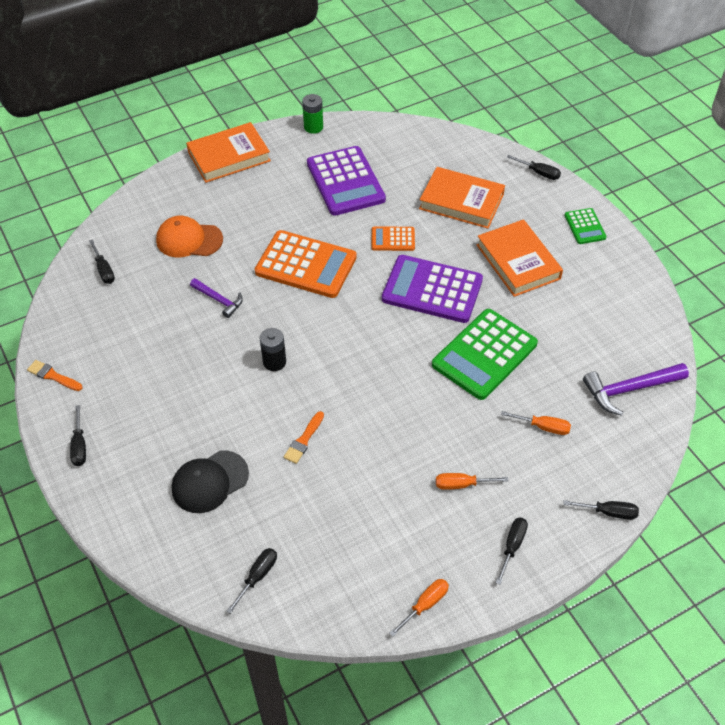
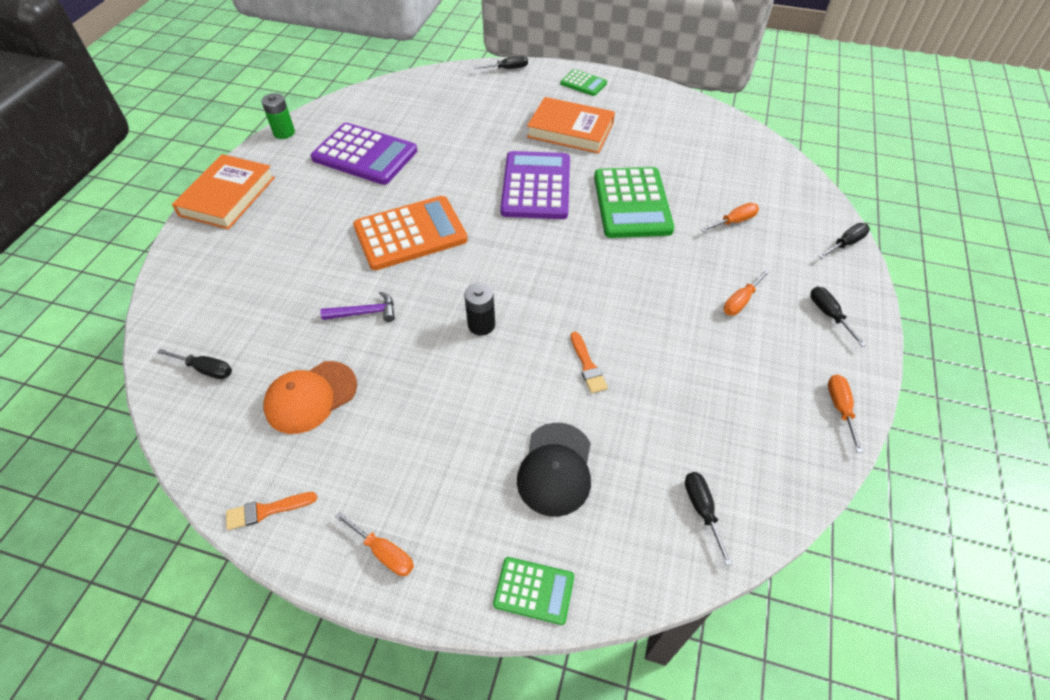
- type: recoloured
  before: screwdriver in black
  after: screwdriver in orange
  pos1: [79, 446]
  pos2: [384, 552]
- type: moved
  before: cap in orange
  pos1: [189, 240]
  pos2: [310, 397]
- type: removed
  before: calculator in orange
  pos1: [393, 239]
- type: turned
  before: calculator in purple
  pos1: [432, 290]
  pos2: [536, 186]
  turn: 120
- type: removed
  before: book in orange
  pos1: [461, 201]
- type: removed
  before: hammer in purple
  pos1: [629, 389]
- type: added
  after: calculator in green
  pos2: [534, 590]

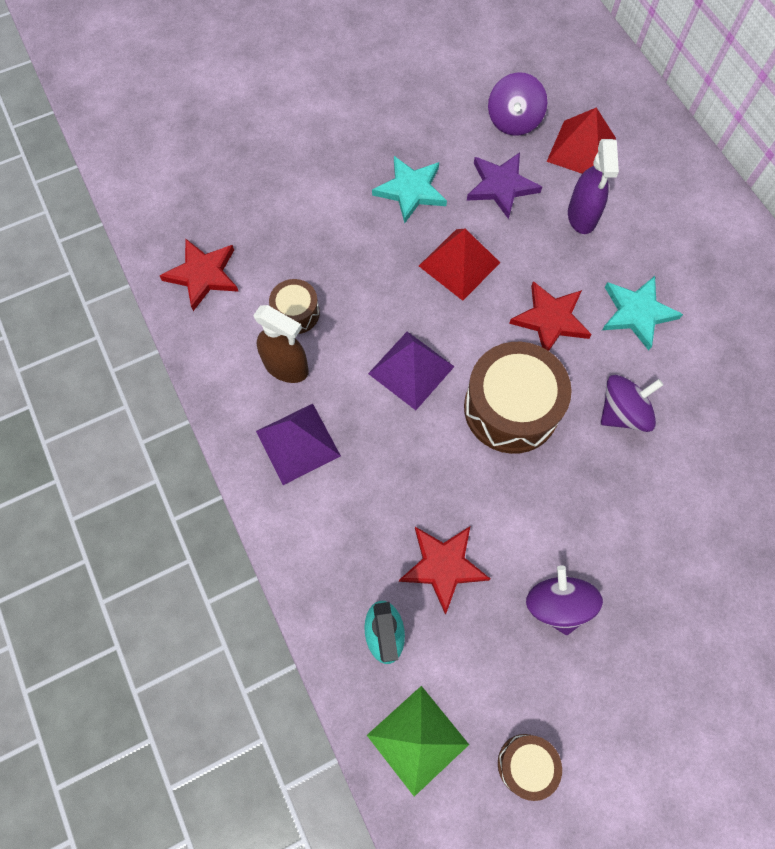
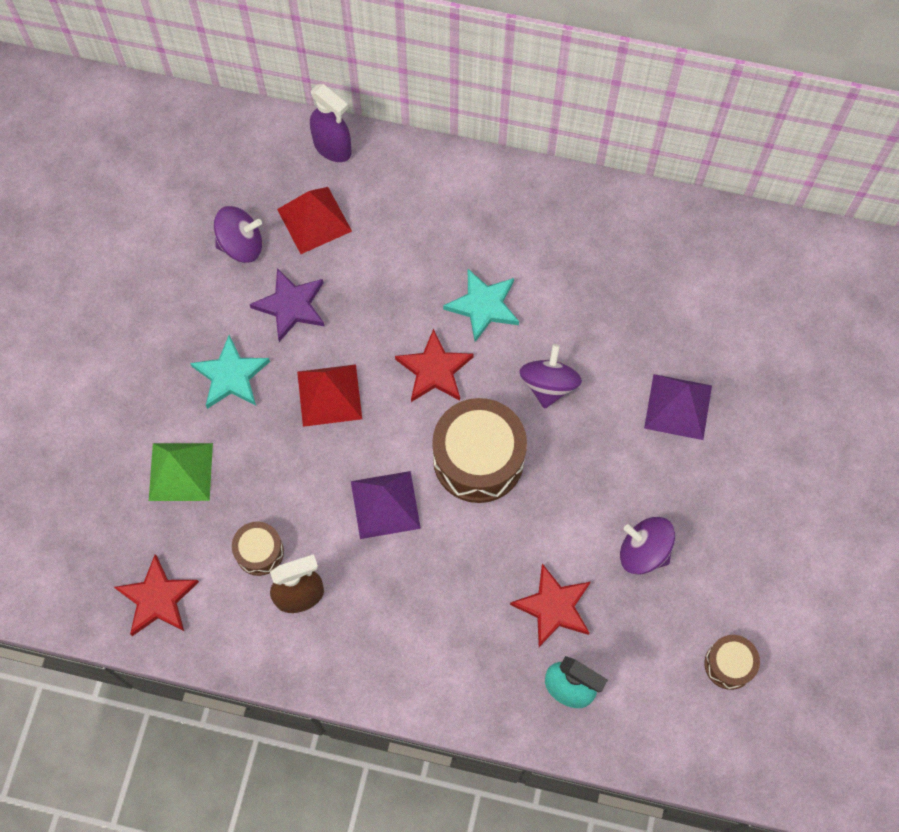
- type: moved
  before: pyramid in purple
  pos1: [298, 443]
  pos2: [678, 406]
- type: moved
  before: pyramid in green
  pos1: [418, 739]
  pos2: [181, 471]
- type: turned
  before: spinning top in purple
  pos1: [513, 121]
  pos2: [241, 245]
  turn: -60
- type: moved
  before: spray bottle in purple
  pos1: [582, 216]
  pos2: [332, 148]

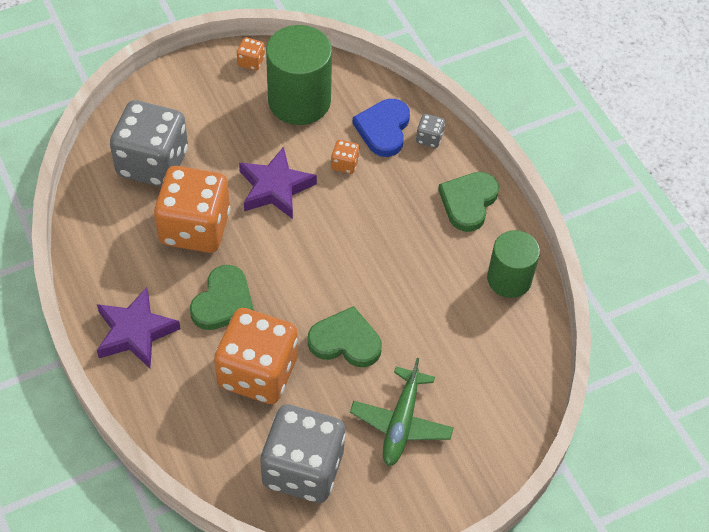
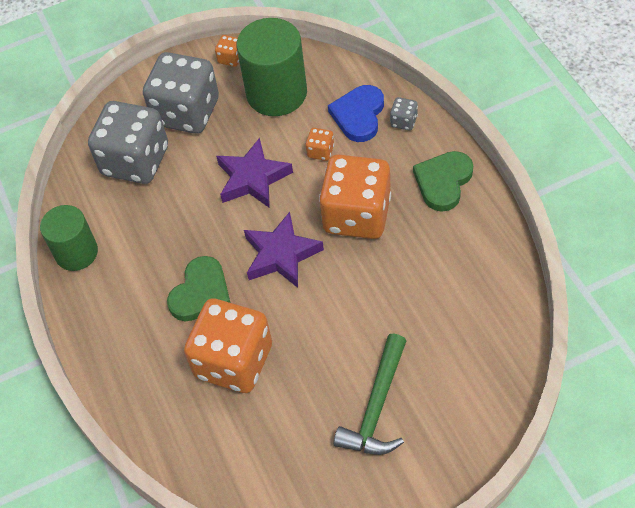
- type: moved
  before: star in purple
  pos1: [135, 332]
  pos2: [281, 254]
- type: moved
  before: dice in orange
  pos1: [195, 227]
  pos2: [357, 215]
- type: moved
  before: dice in grey
  pos1: [303, 468]
  pos2: [186, 112]
- type: removed
  before: heart in green
  pos1: [345, 341]
- type: replaced
  before: plane in green
  after: hammer in green
  pos1: [401, 423]
  pos2: [376, 407]
- type: moved
  before: cylinder in green
  pos1: [509, 279]
  pos2: [76, 252]

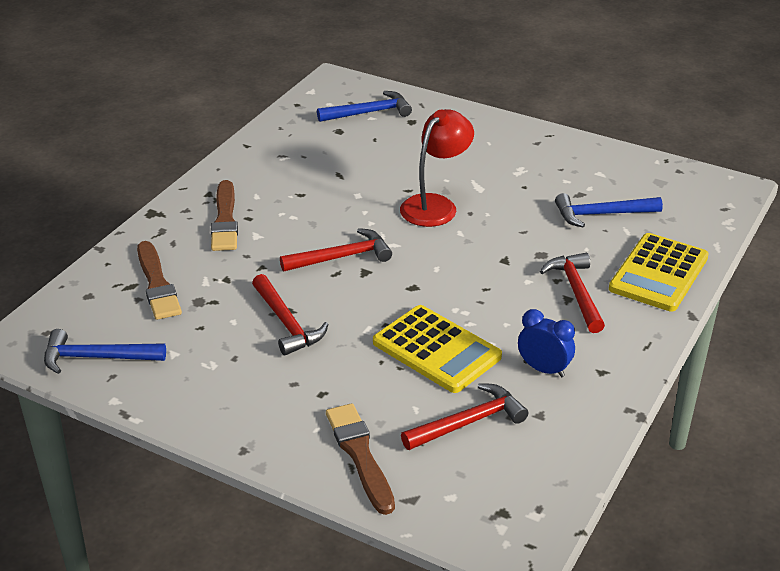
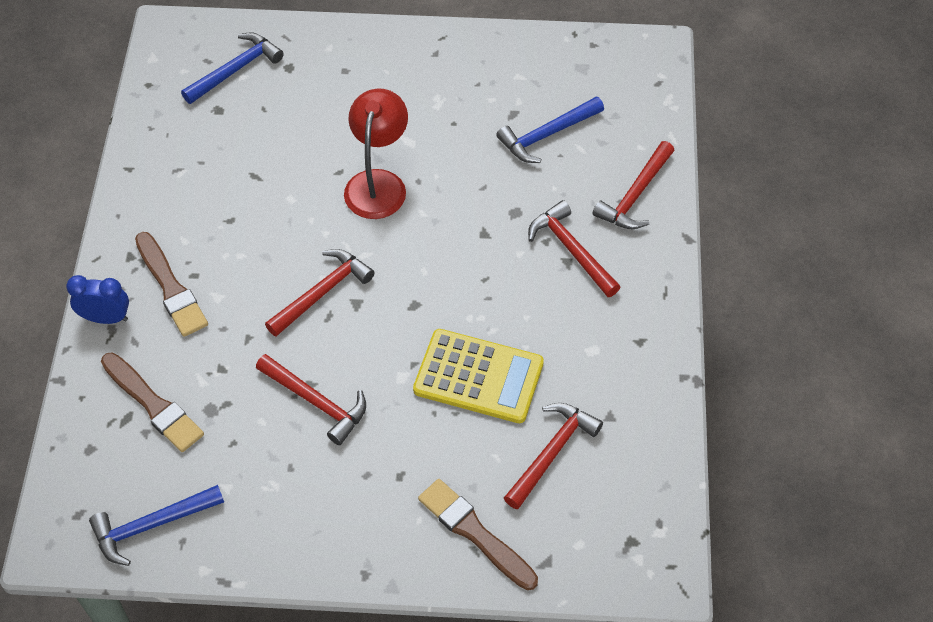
- type: moved
  before: clock in blue
  pos1: [543, 369]
  pos2: [106, 318]
- type: replaced
  before: calculator in yellow
  after: hammer in red
  pos1: [659, 273]
  pos2: [635, 195]

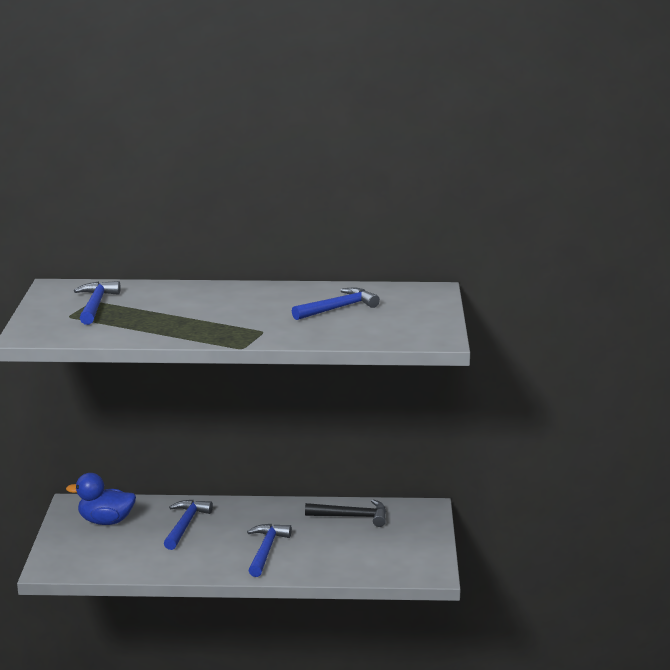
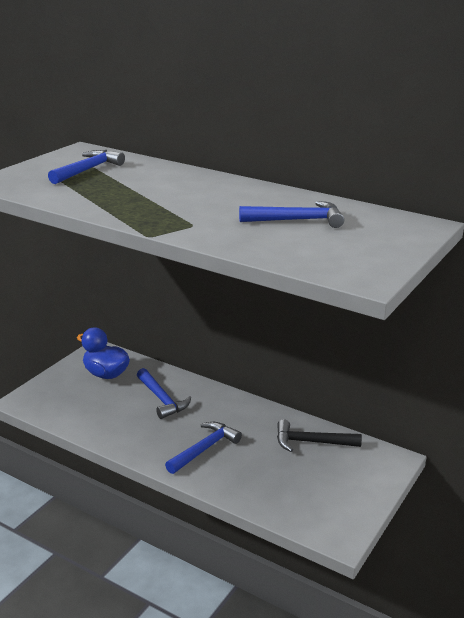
- type: turned
  before: hammer in blue
  pos1: [185, 525]
  pos2: [162, 399]
  turn: 105
- type: turned
  before: hammer in black
  pos1: [352, 517]
  pos2: [311, 442]
  turn: 150

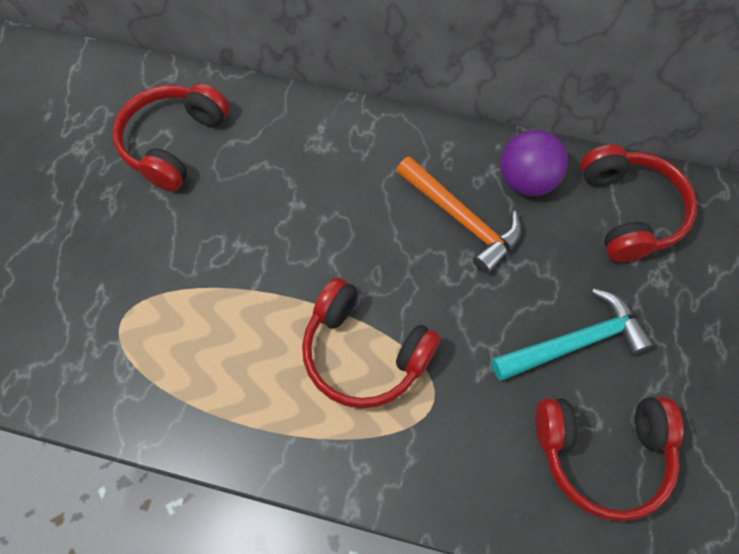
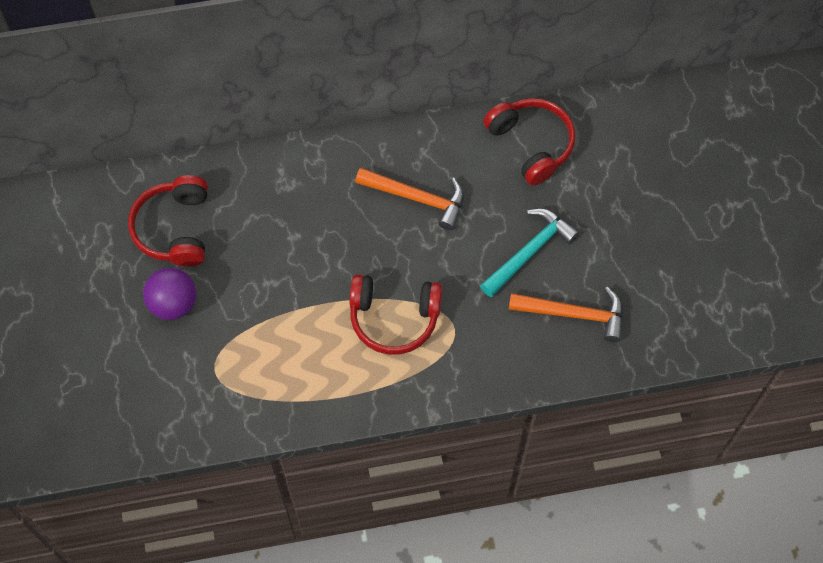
- type: moved
  before: ball in purple
  pos1: [526, 181]
  pos2: [173, 304]
- type: replaced
  before: headphones in red
  after: hammer in orange
  pos1: [602, 452]
  pos2: [573, 314]

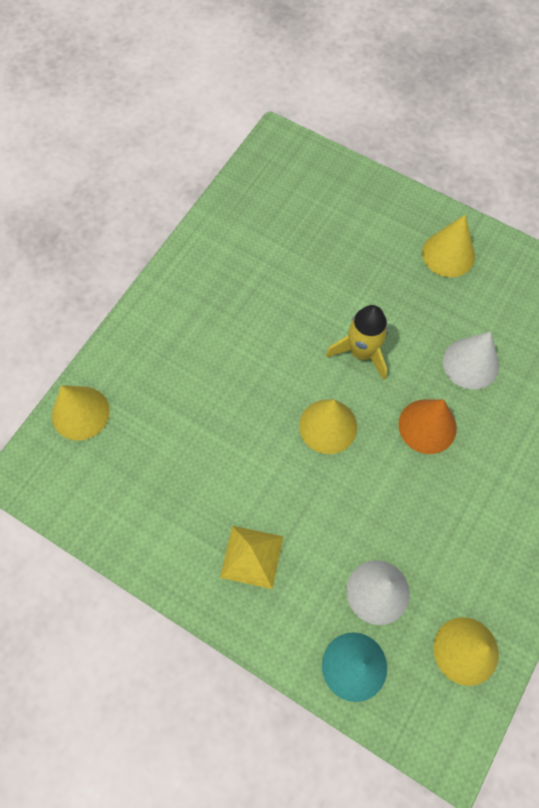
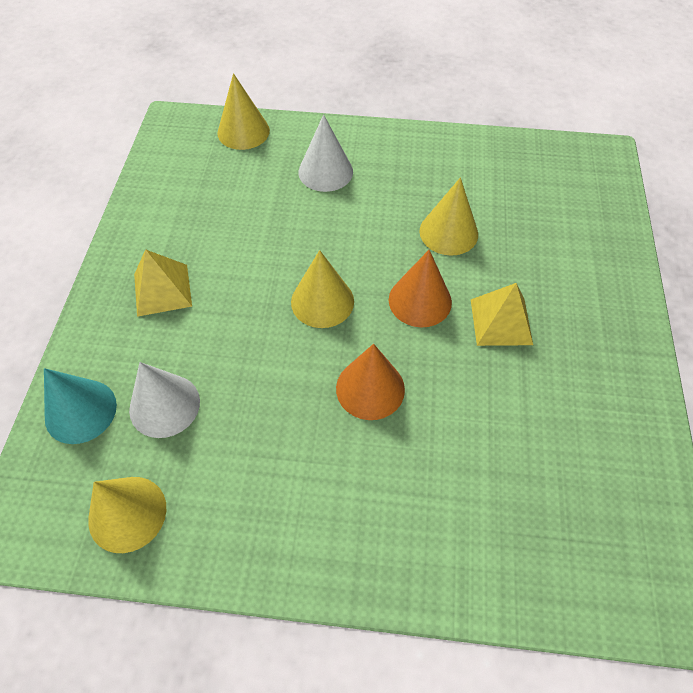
- type: replaced
  before: rocket in yellow
  after: cone in orange
  pos1: [361, 352]
  pos2: [420, 300]
- type: moved
  before: cone in yellow
  pos1: [448, 254]
  pos2: [448, 232]
- type: moved
  before: cone in white
  pos1: [470, 363]
  pos2: [325, 171]
- type: added
  after: pyramid in yellow
  pos2: [501, 321]

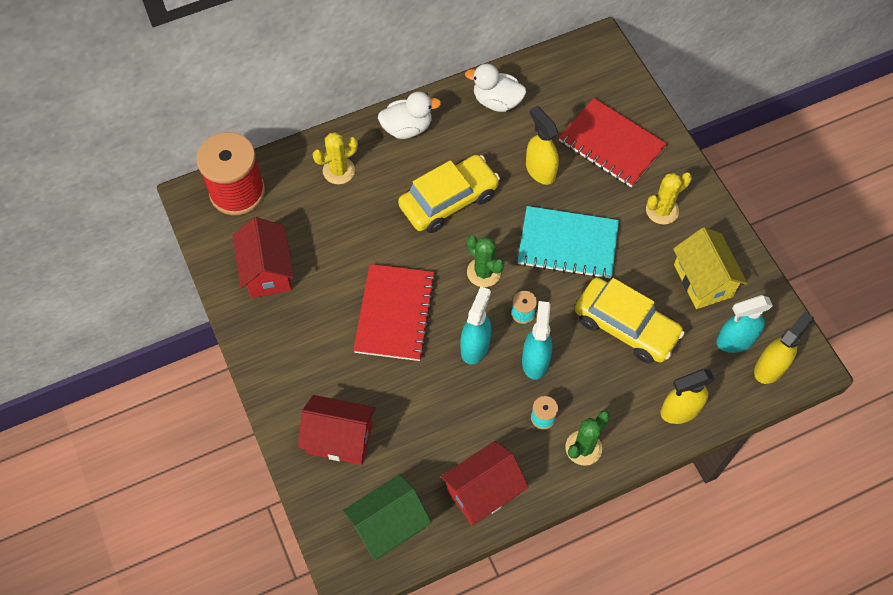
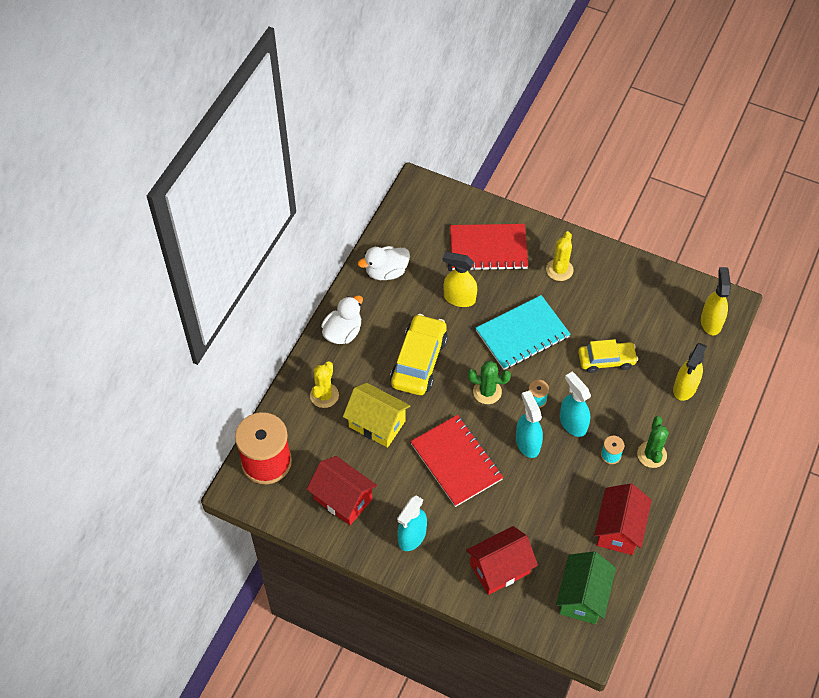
- type: resized
  before: car in yellow
  pos1: [626, 326]
  pos2: [606, 360]
  scale: 0.66
- type: moved
  before: house in yellow
  pos1: [703, 280]
  pos2: [377, 424]
- type: moved
  before: spray bottle in turquoise
  pos1: [735, 340]
  pos2: [412, 537]

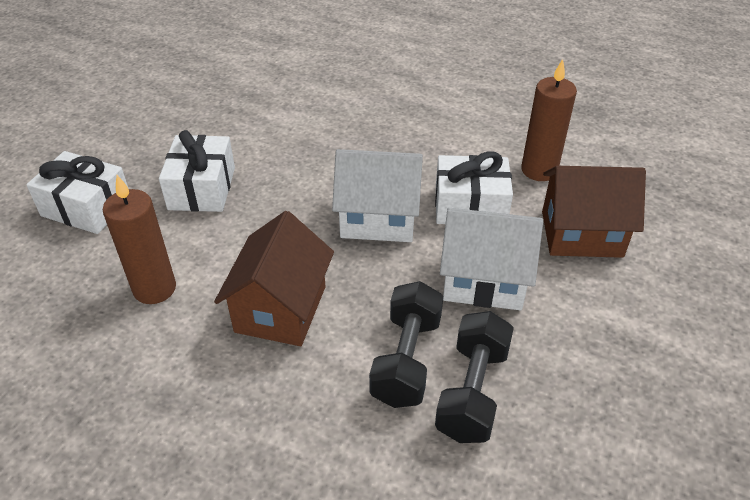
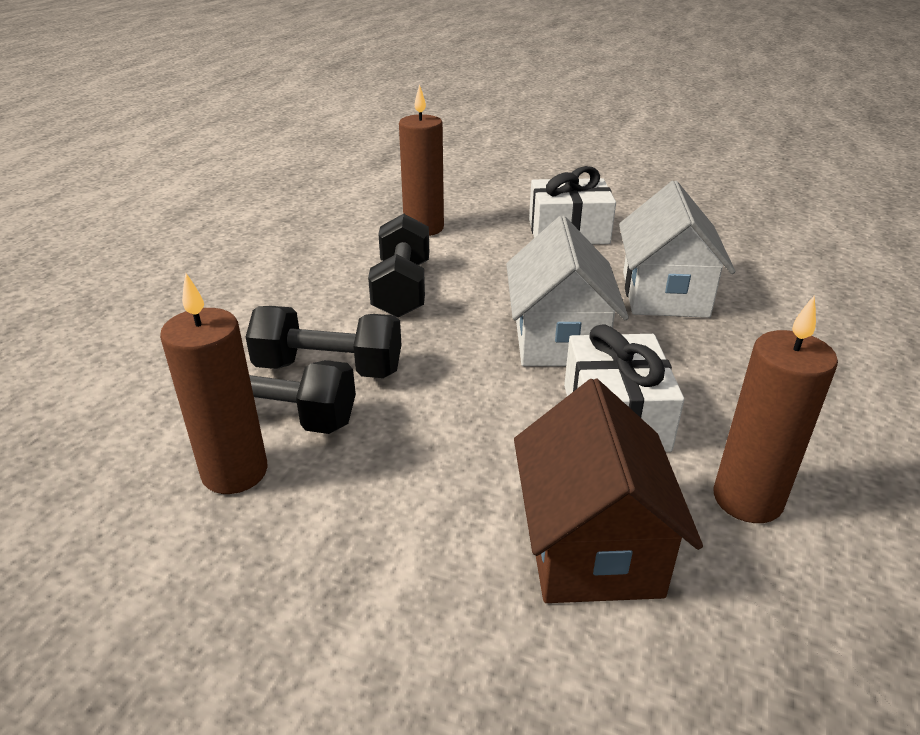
- type: removed
  before: gift in white
  pos1: [87, 207]
- type: replaced
  before: house in brown
  after: dumbbell in black
  pos1: [280, 309]
  pos2: [402, 289]
- type: moved
  before: house in white
  pos1: [484, 280]
  pos2: [664, 294]
- type: added
  after: candle in brown
  pos2: [235, 472]

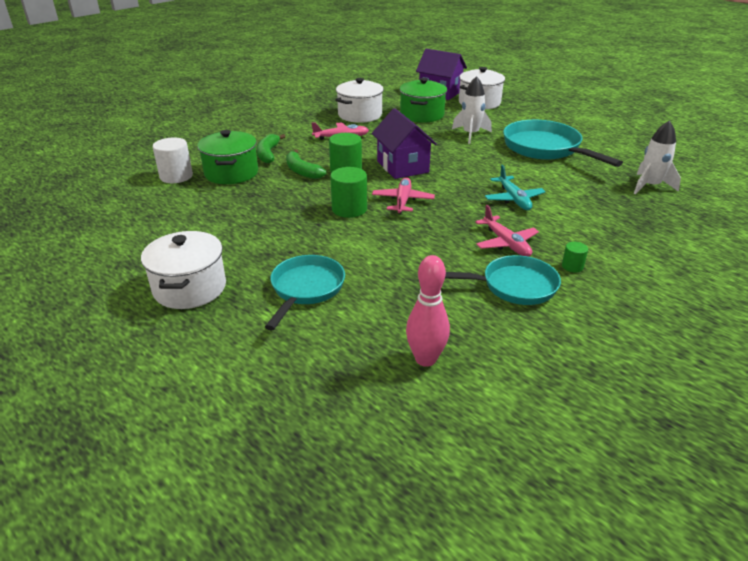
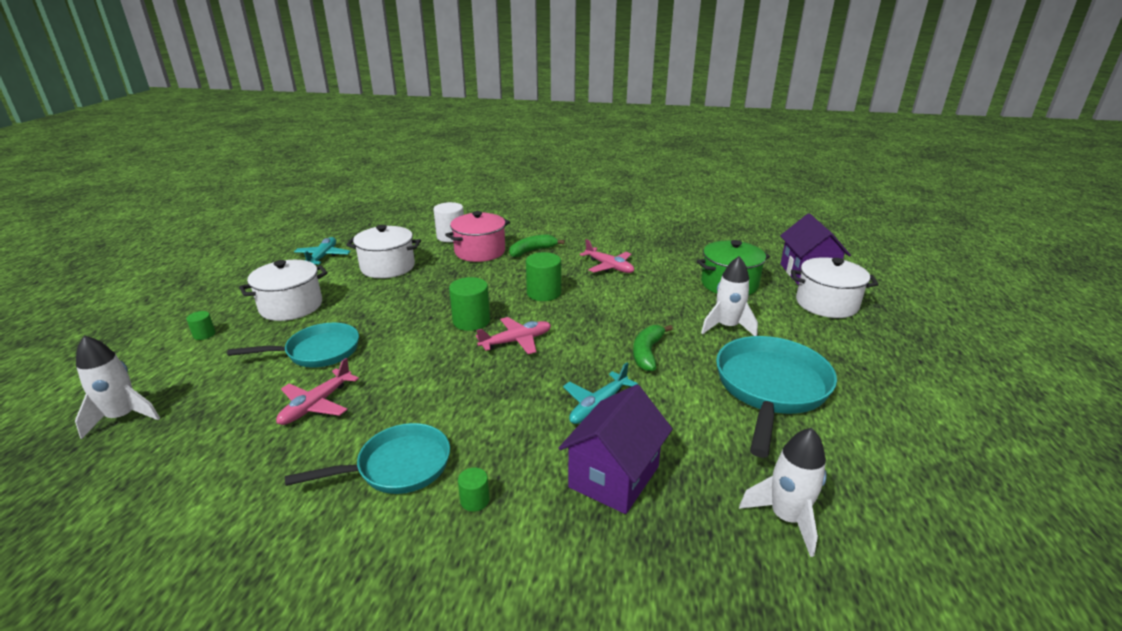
- type: recoloured
  before: pot in green
  after: pot in pink
  pos1: [231, 173]
  pos2: [480, 251]
- type: moved
  before: banana in green
  pos1: [302, 171]
  pos2: [647, 353]
- type: moved
  before: pot in white
  pos1: [360, 115]
  pos2: [387, 267]
- type: moved
  before: house in purple
  pos1: [402, 167]
  pos2: [614, 476]
- type: removed
  before: bowling pin in pink
  pos1: [425, 359]
- type: turned
  before: pan in turquoise
  pos1: [514, 286]
  pos2: [398, 467]
  turn: -75
- type: moved
  before: plane in pink
  pos1: [506, 243]
  pos2: [317, 404]
- type: added
  after: rocket in white
  pos2: [123, 417]
- type: added
  after: cylinder in green
  pos2: [204, 334]
- type: added
  after: plane in turquoise
  pos2: [322, 257]

